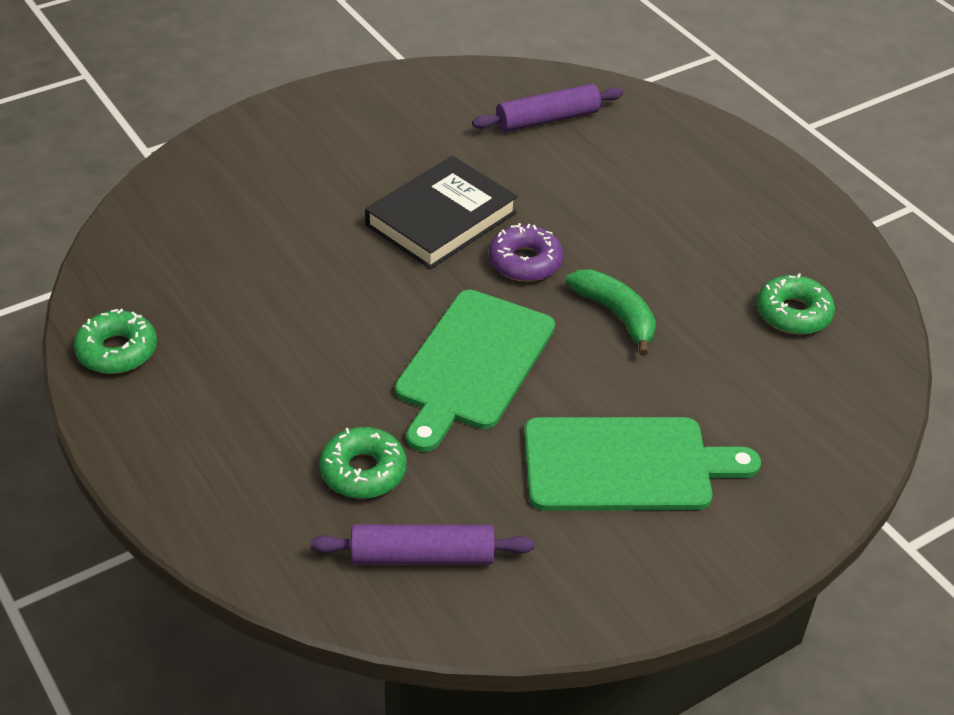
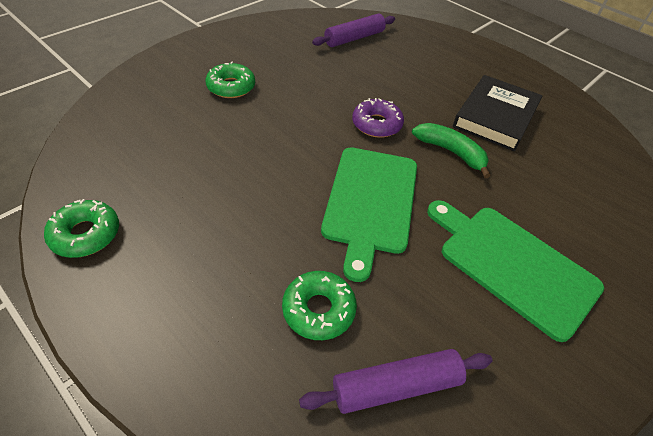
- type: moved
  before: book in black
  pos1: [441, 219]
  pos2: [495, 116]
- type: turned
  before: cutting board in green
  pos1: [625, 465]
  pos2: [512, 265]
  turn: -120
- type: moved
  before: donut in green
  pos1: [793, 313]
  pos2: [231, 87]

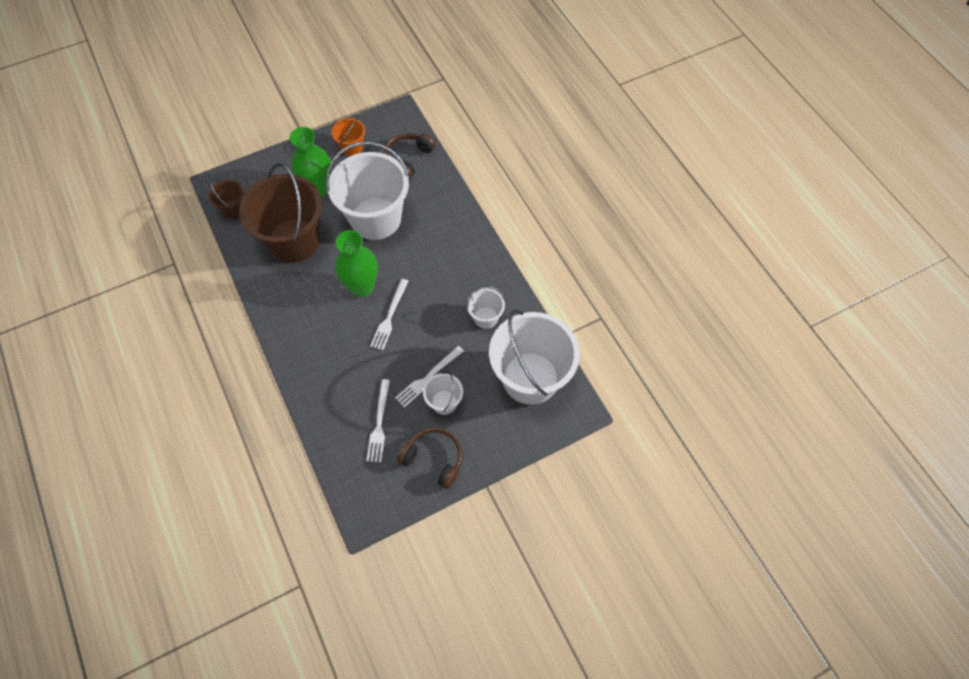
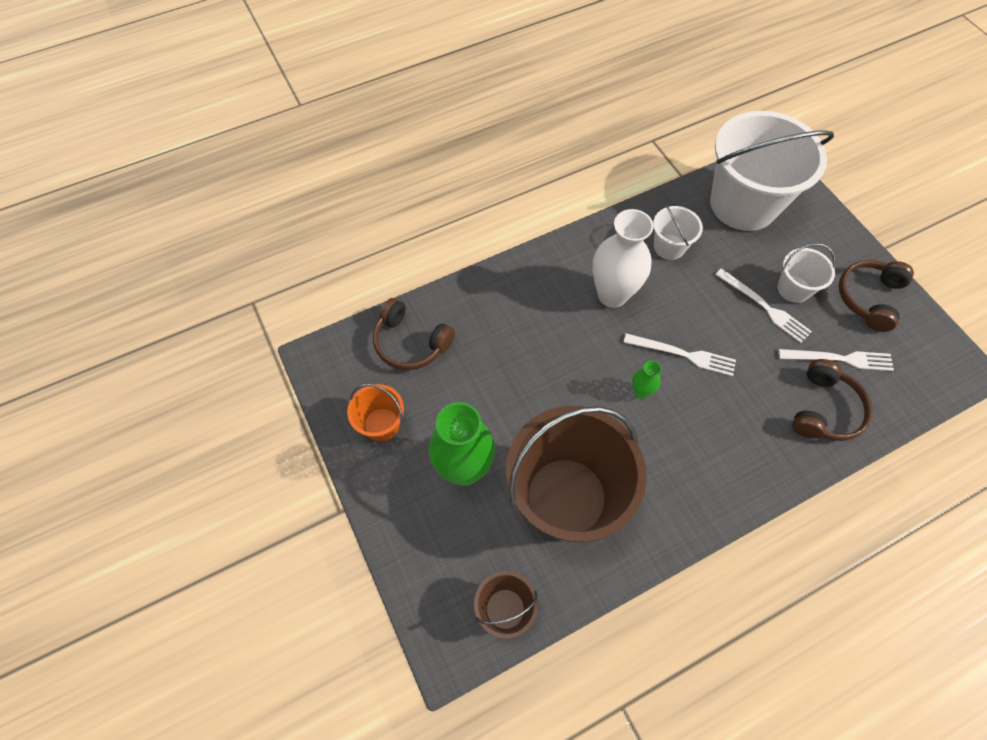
- type: removed
  before: bucket in white
  pos1: [375, 218]
- type: resized
  before: vase in green
  pos1: [362, 287]
  pos2: [640, 392]
  scale: 0.46
- type: added
  after: vase in white
  pos2: [612, 295]
- type: added
  after: headphones in brown
  pos2: [824, 409]

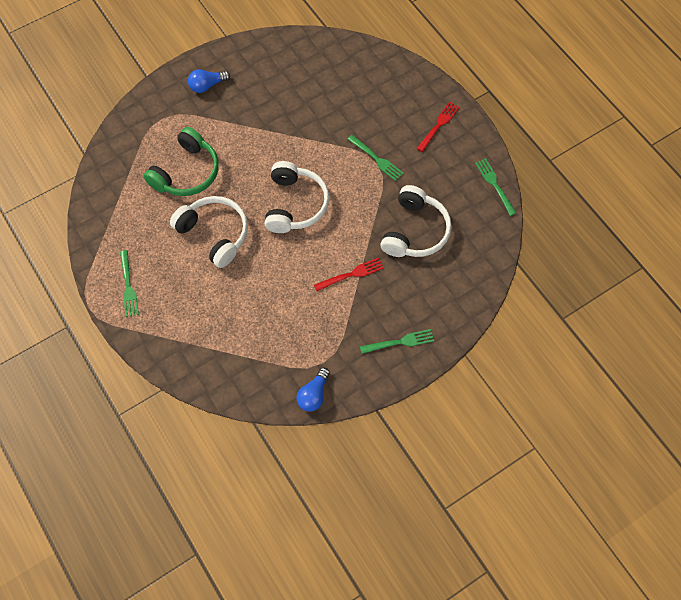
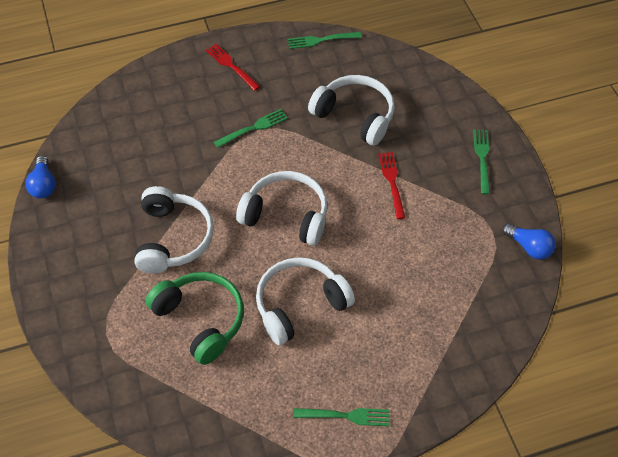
- type: moved
  before: light bulb in blue
  pos1: [207, 85]
  pos2: [43, 185]
- type: added
  after: headphones in white
  pos2: [173, 238]

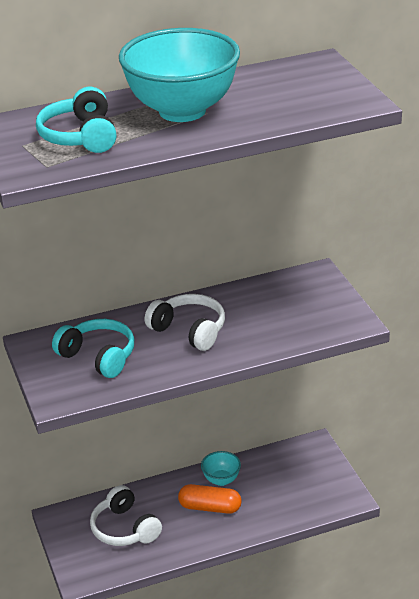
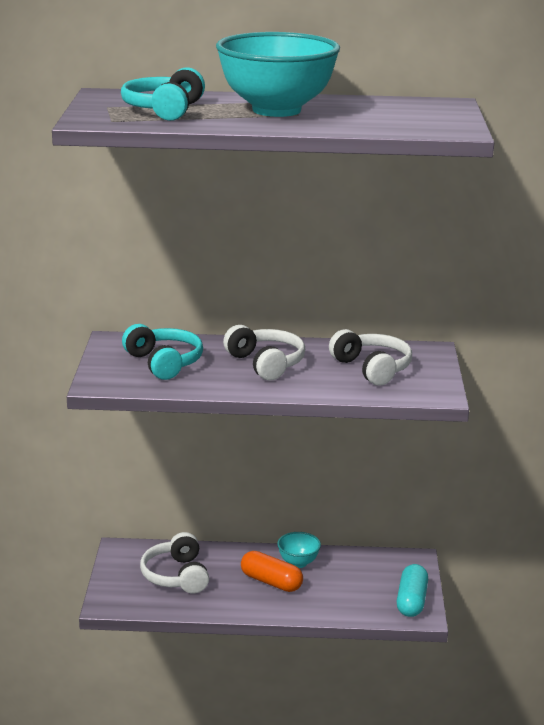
- type: added
  after: headphones in white
  pos2: [372, 368]
- type: added
  after: capsule in turquoise
  pos2: [411, 601]

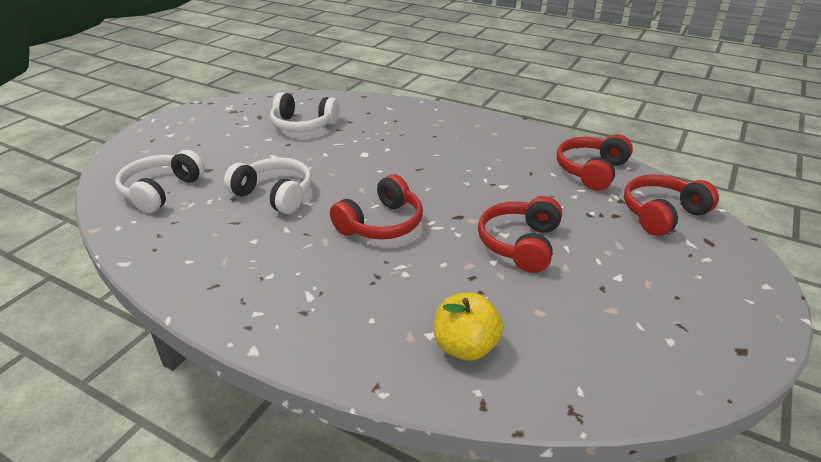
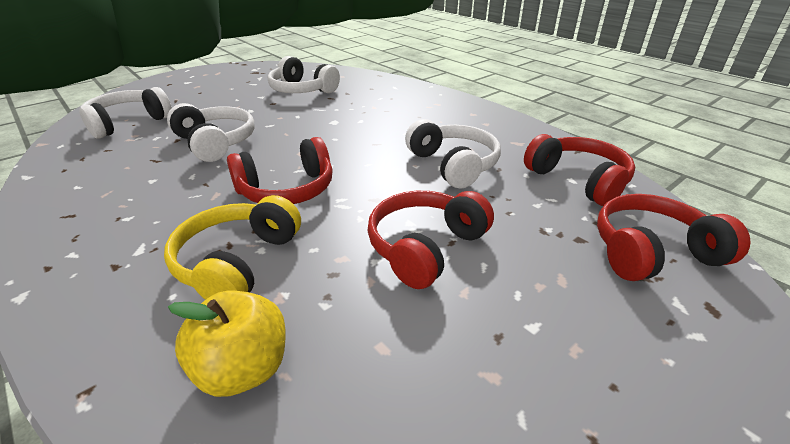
- type: turned
  before: headphones in red
  pos1: [591, 171]
  pos2: [578, 180]
  turn: 90
- type: added
  after: headphones in yellow
  pos2: [237, 262]
- type: added
  after: headphones in white
  pos2: [453, 165]

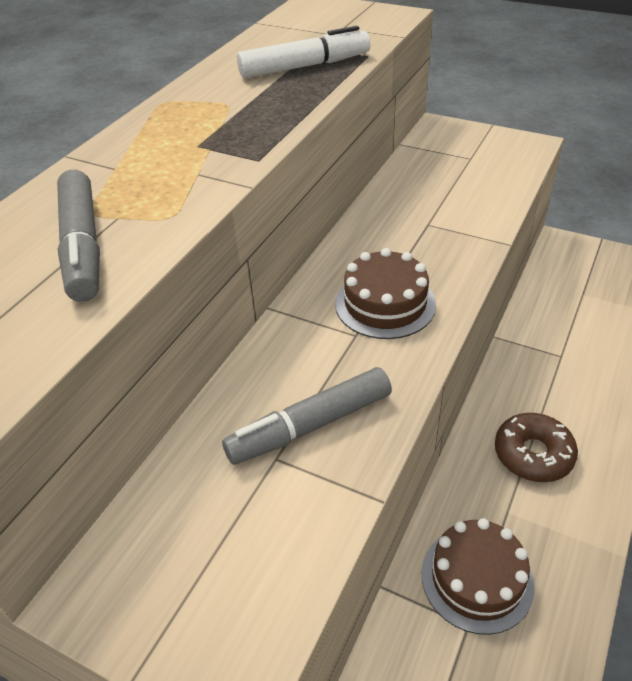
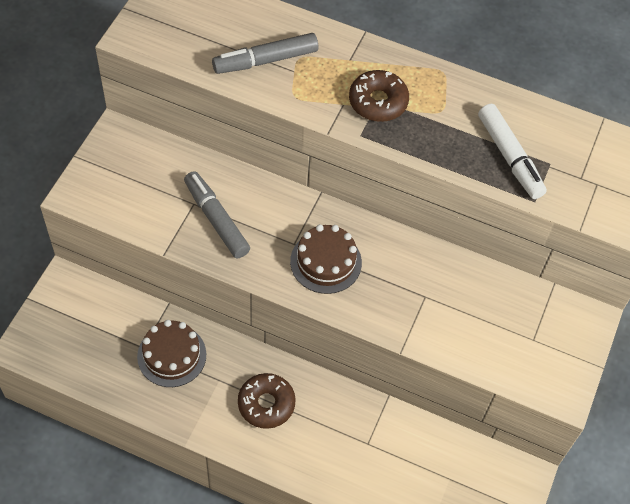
- type: added
  after: donut in brown
  pos2: [378, 102]

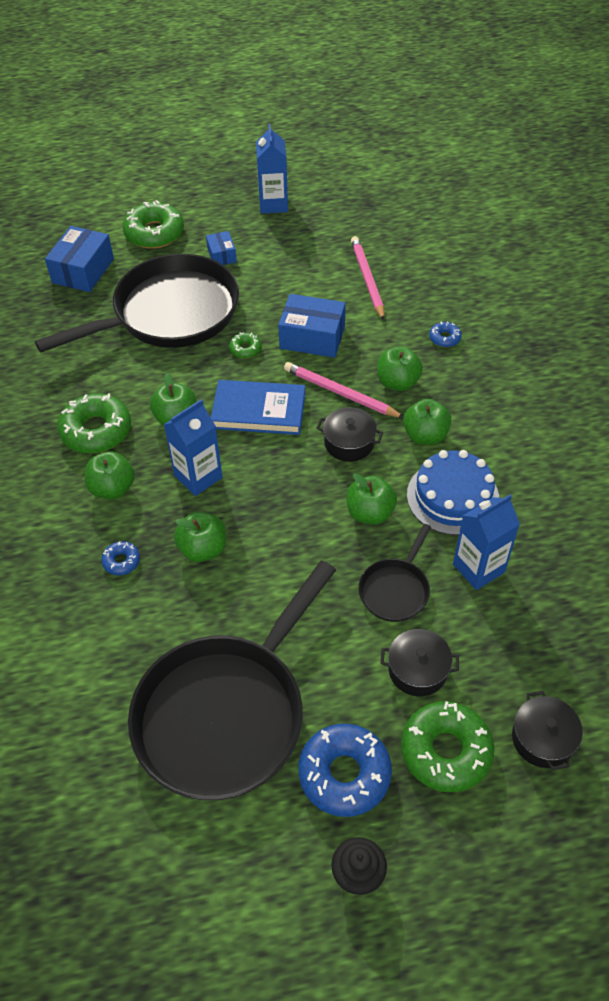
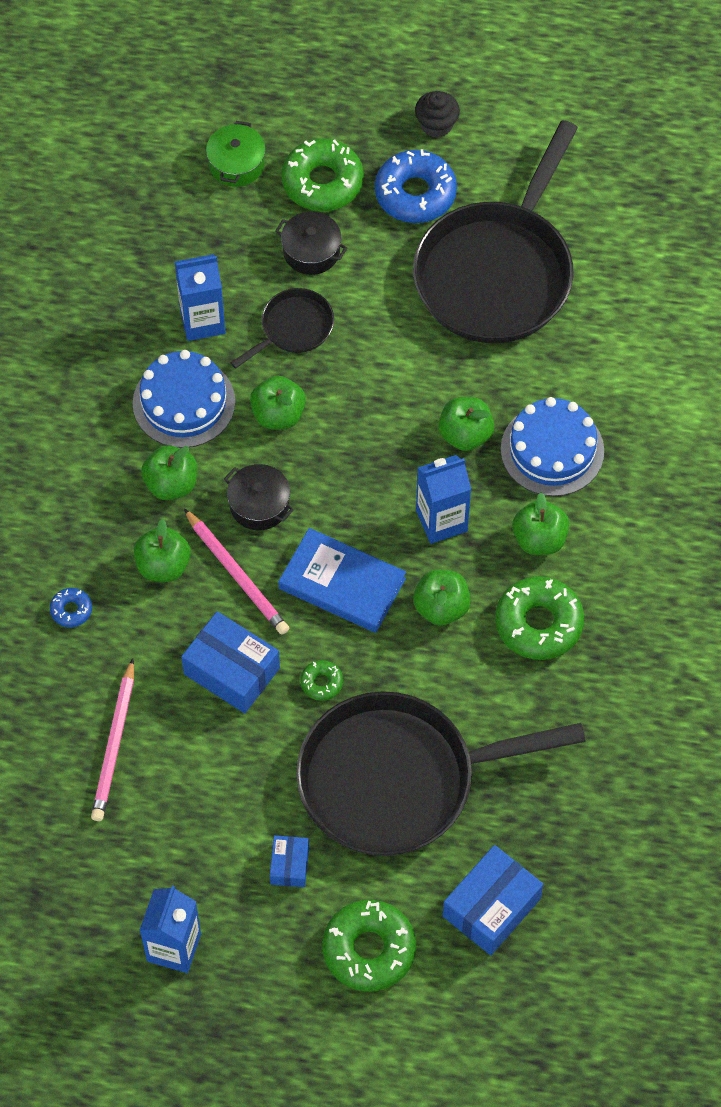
- type: replaced
  before: donut in blue
  after: cake in blue
  pos1: [121, 561]
  pos2: [552, 450]
- type: turned
  before: pan in black
  pos1: [226, 713]
  pos2: [497, 273]
  turn: 150
- type: recoloured
  before: pot in black
  after: pot in green
  pos1: [542, 738]
  pos2: [236, 164]

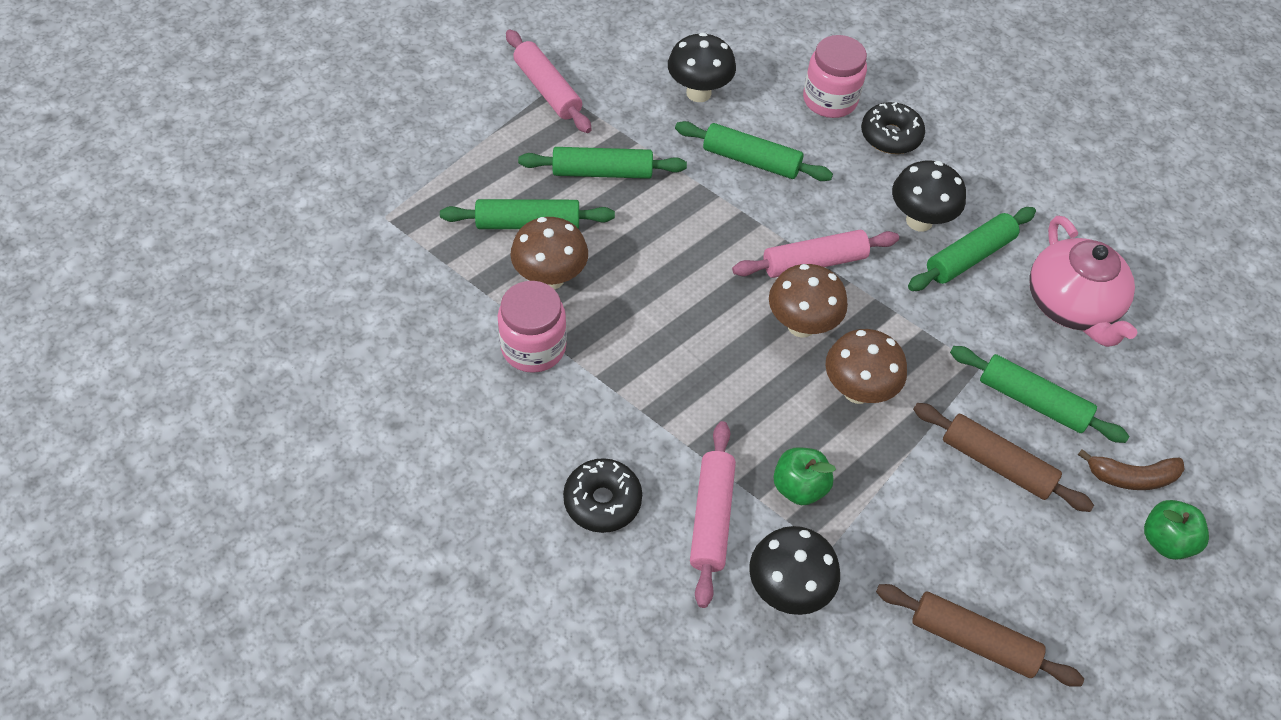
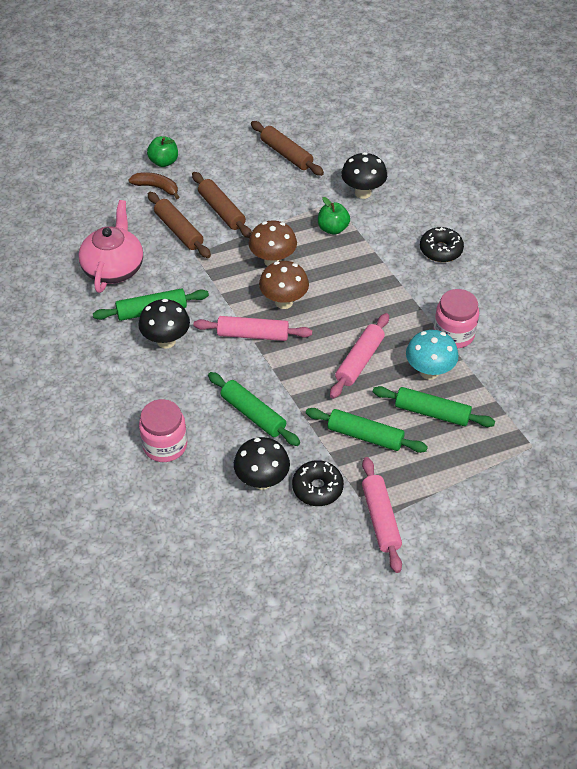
- type: recoloured
  before: mushroom in brown
  after: mushroom in turquoise
  pos1: [550, 278]
  pos2: [429, 372]
- type: moved
  before: rolling pin in pink
  pos1: [711, 518]
  pos2: [359, 361]
- type: moved
  before: donut in black
  pos1: [890, 136]
  pos2: [317, 488]
- type: recoloured
  before: rolling pin in green
  after: rolling pin in brown
  pos1: [1032, 401]
  pos2: [179, 230]

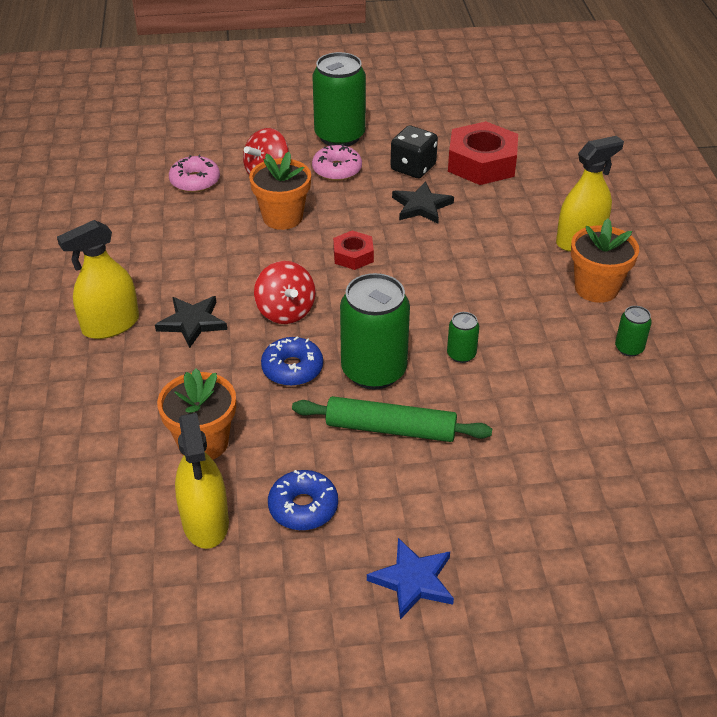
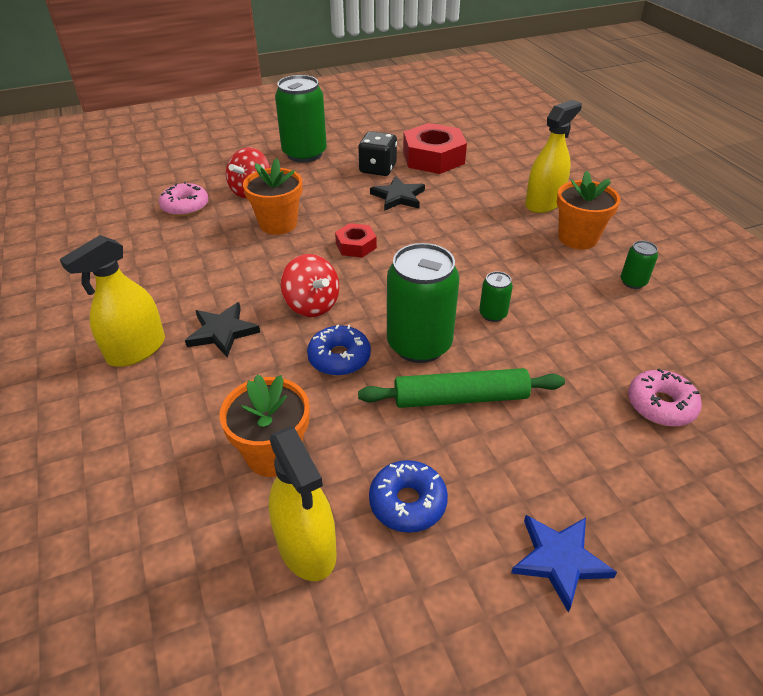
- type: moved
  before: donut in pink
  pos1: [337, 170]
  pos2: [660, 405]

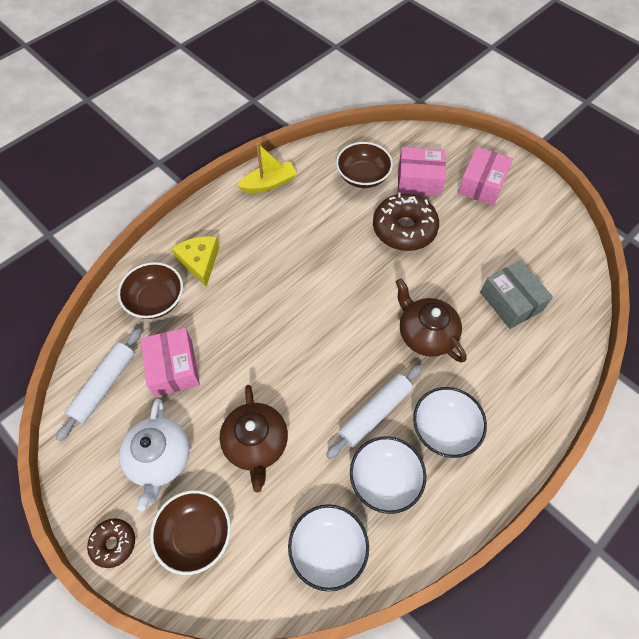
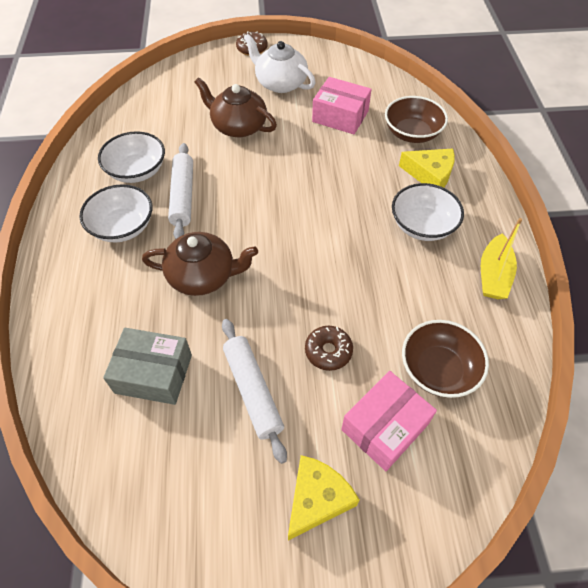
- type: moved
  before: rolling pin in white
  pos1: [104, 386]
  pos2: [252, 391]
- type: removed
  before: bowl in brown
  pos1: [196, 535]
- type: moved
  before: bowl in white
  pos1: [328, 549]
  pos2: [422, 225]
- type: resized
  before: donut in brown
  pos1: [404, 229]
  pos2: [328, 351]
  scale: 0.53
- type: replaced
  before: box in pink
  after: cheese in yellow
  pos1: [481, 184]
  pos2: [317, 499]

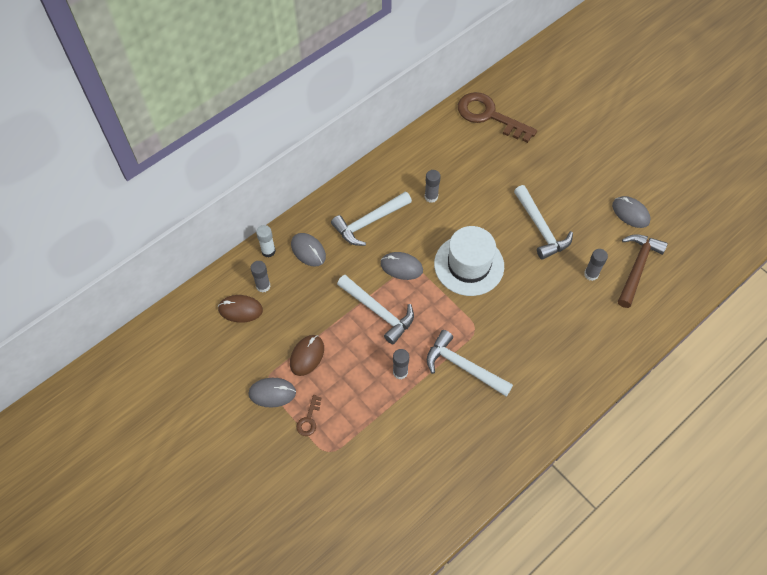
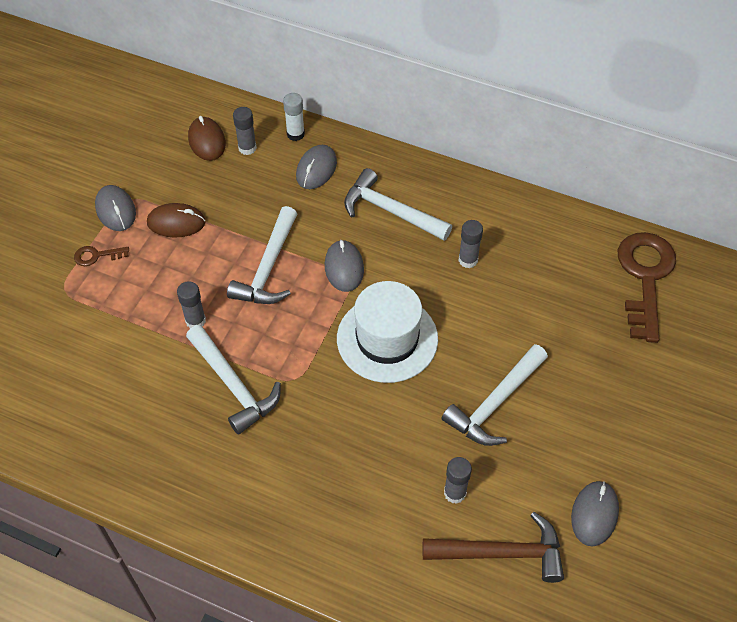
- type: turned
  before: hammer in white
  pos1: [463, 366]
  pos2: [233, 385]
  turn: 135

